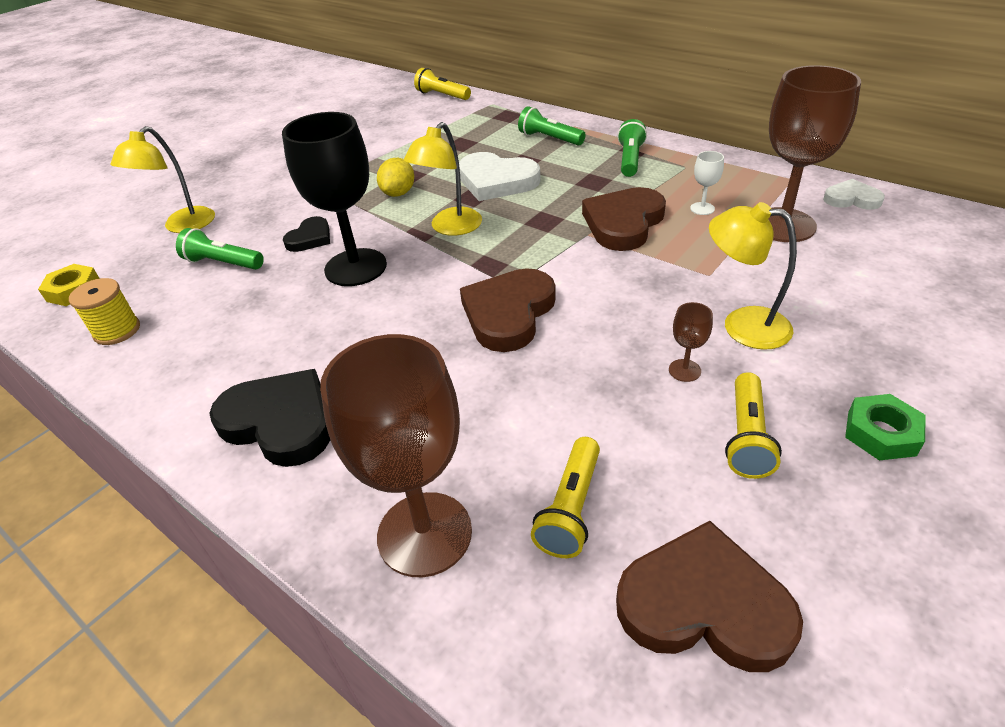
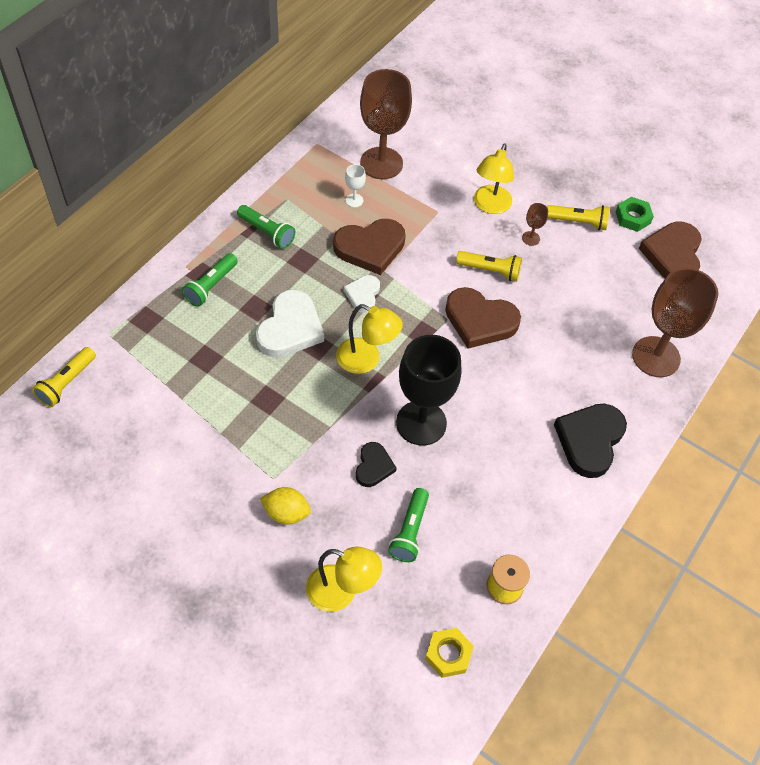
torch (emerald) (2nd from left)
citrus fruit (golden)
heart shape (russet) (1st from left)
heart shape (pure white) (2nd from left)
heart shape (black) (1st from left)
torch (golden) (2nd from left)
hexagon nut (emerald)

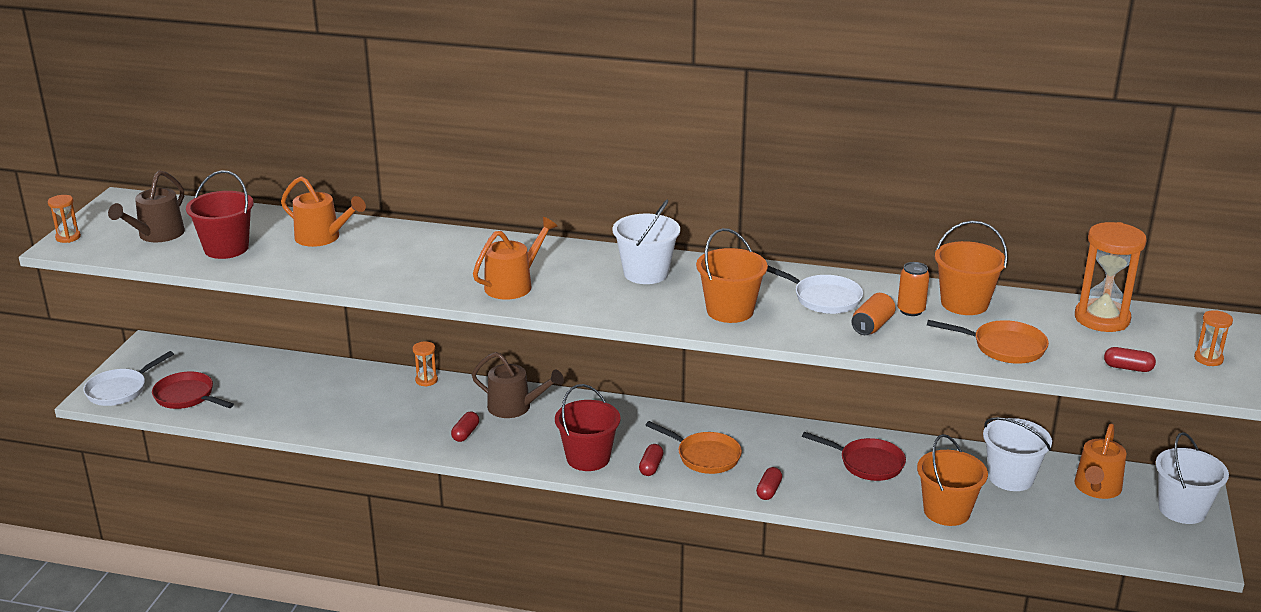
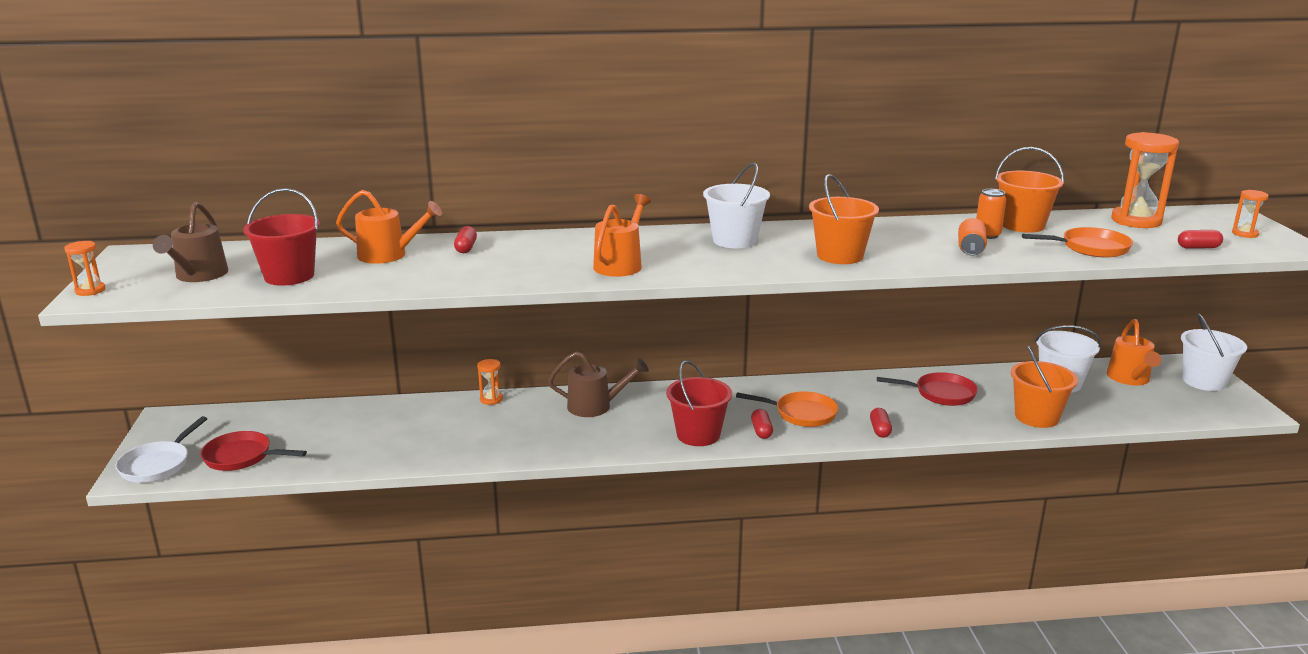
pill (red) (1st from left)
skillet (pure white) (2nd from left in the first image)

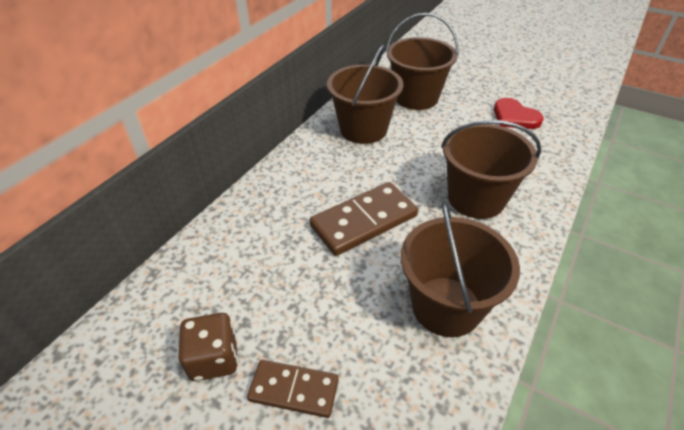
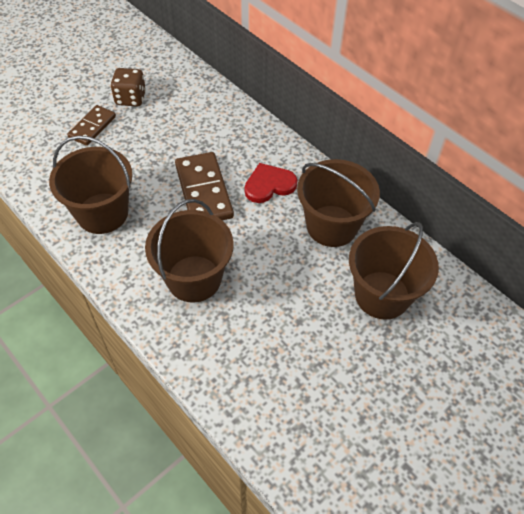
heart shape (red)

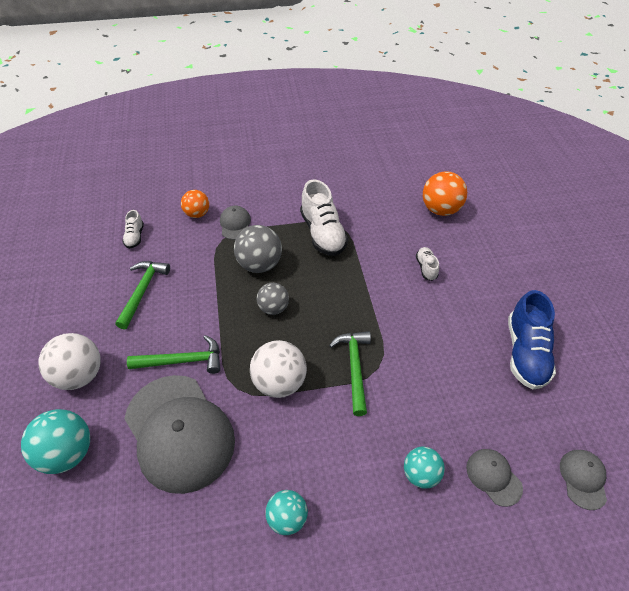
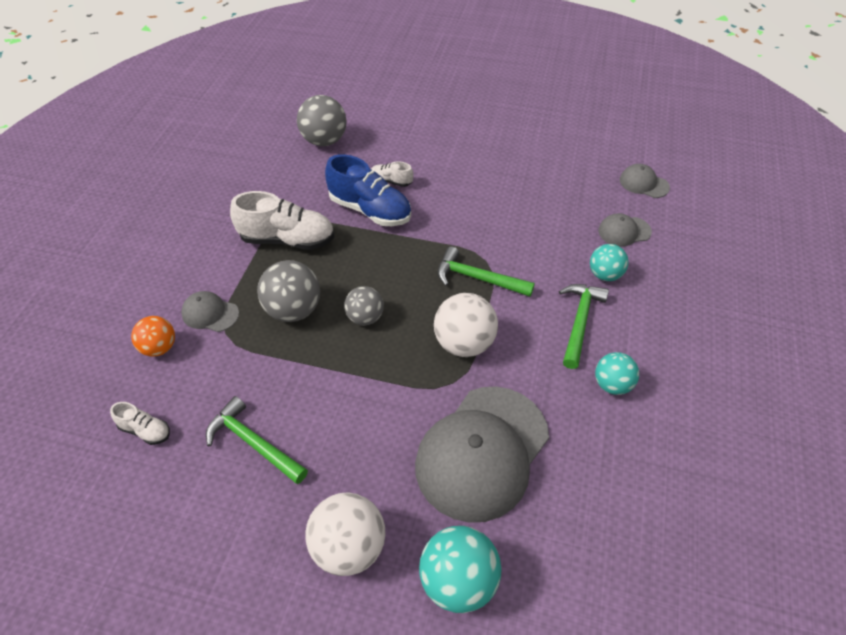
play ball (grey) (2nd from left)
lace-up shoe (royal blue)
cap (grey) (2nd from left)
carpenter's hammer (emerald) (3rd from left)

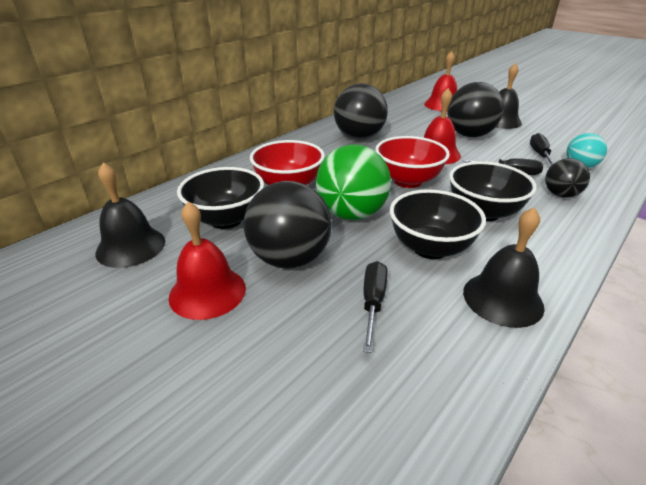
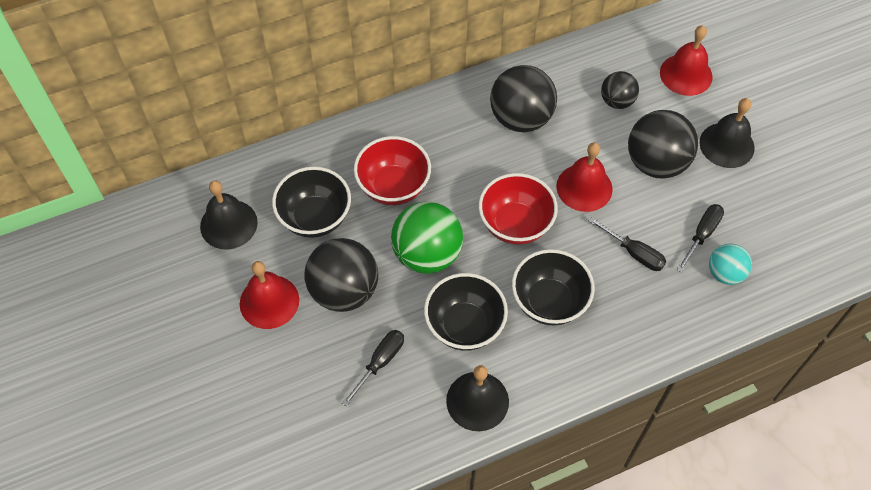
play ball (black) (3rd from left)

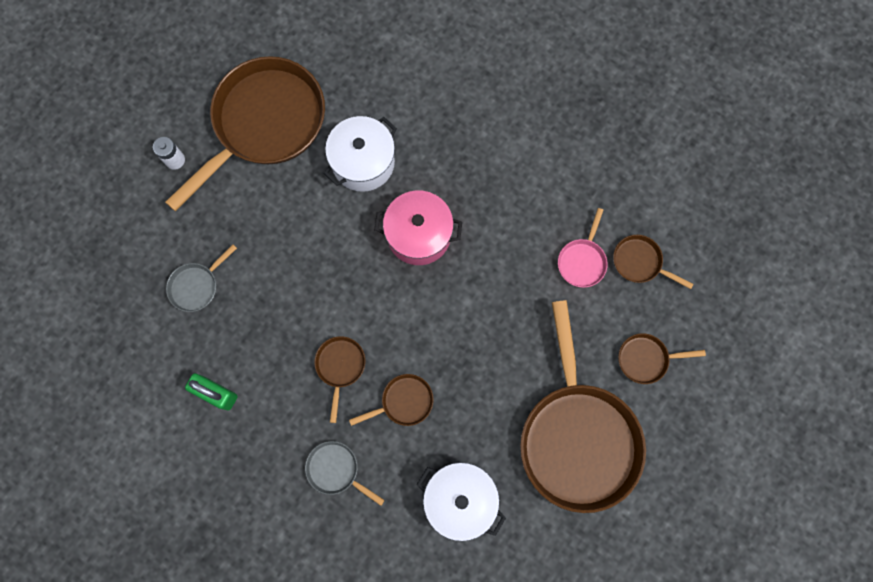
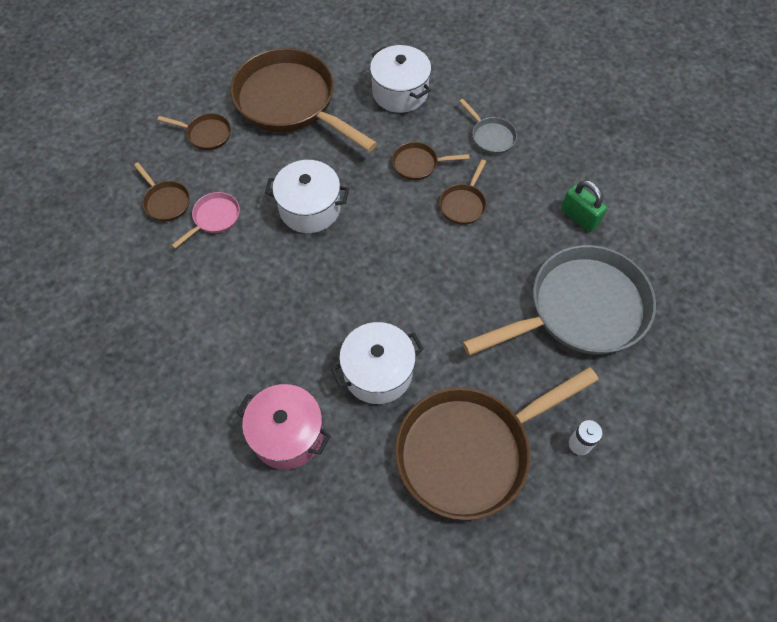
skillet (russet) (3rd from left)
cooking pot (pink)
cooking pot (pure white) (1st from left)
skillet (grey) (2nd from left)

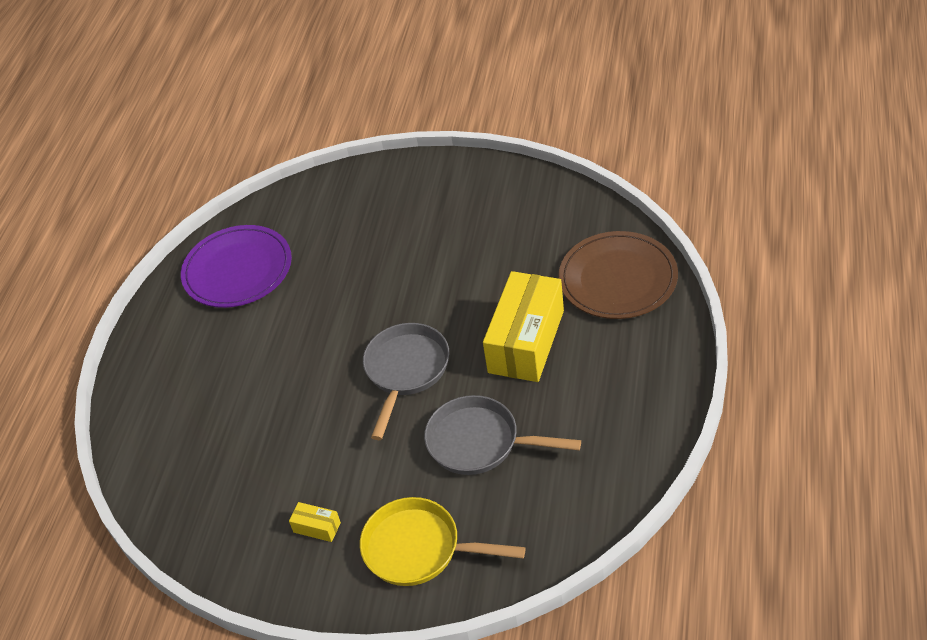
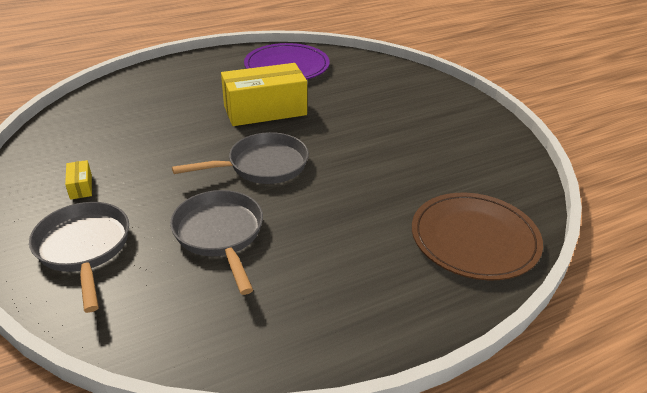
skillet (grey) (1st from left)
parcel (golden) (2nd from left)

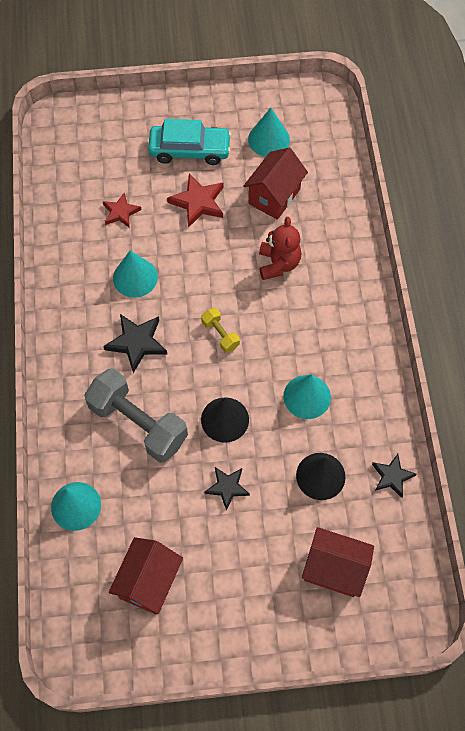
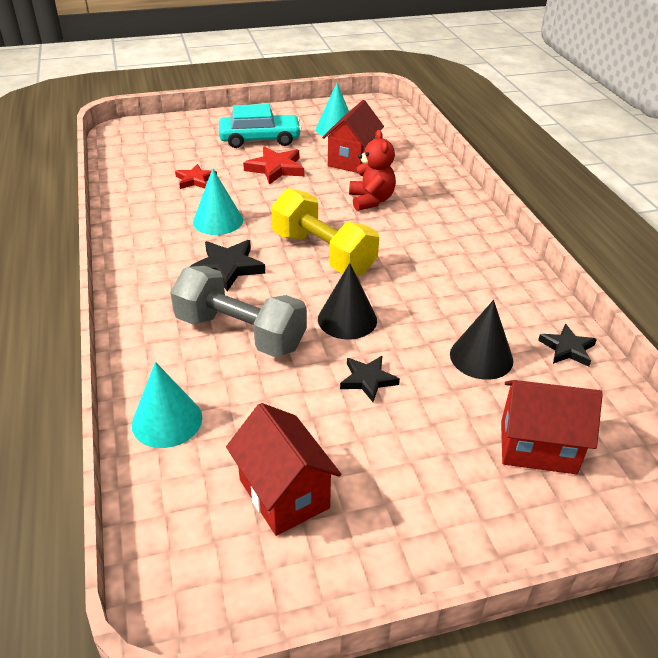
house (red) (1st from left)
hand weight (golden)
cone shape (teal) (4th from left in the first image)

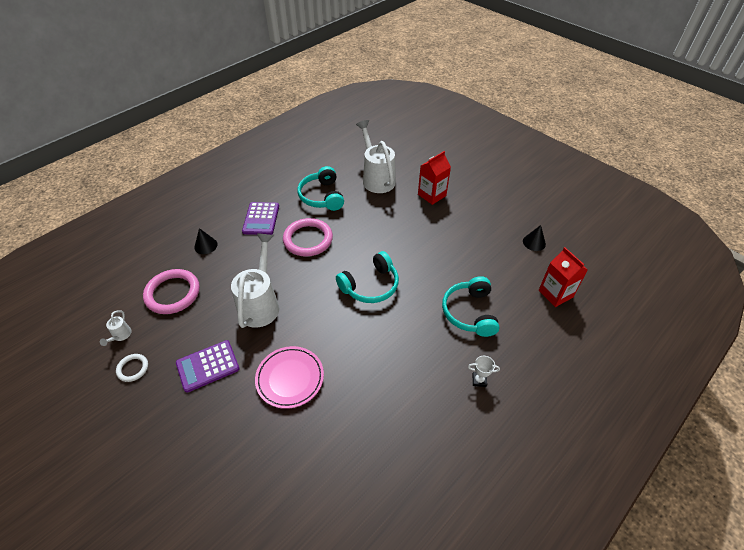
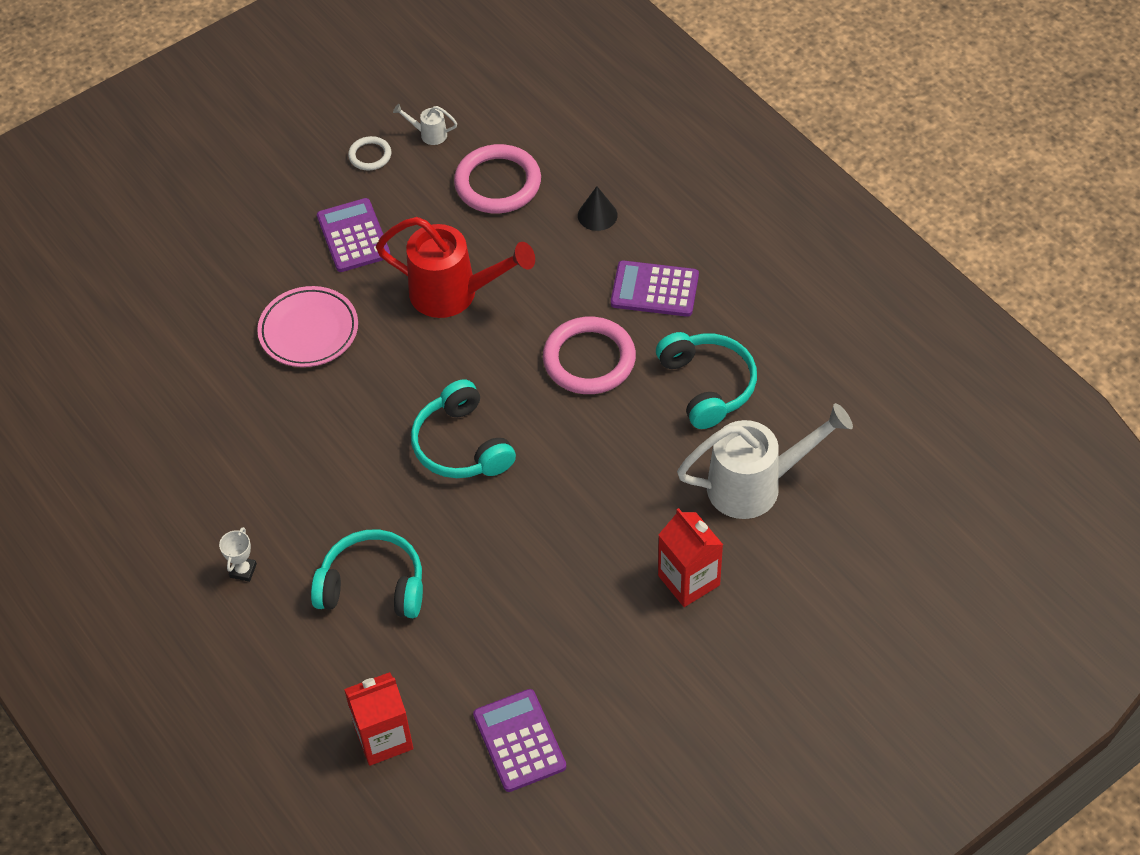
sprinkling can (red)
pocket calculator (violet) (2nd from left)
headset (teal) (3rd from left)

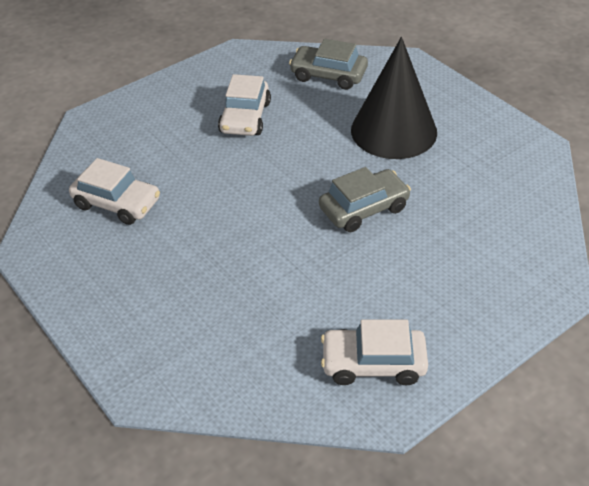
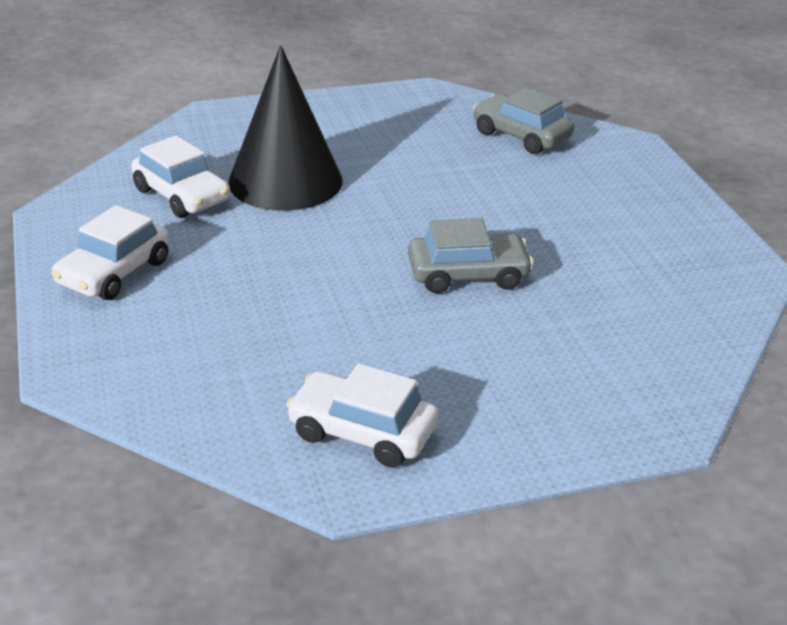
toy car (pure white) (1st from left)
cone shape (black)

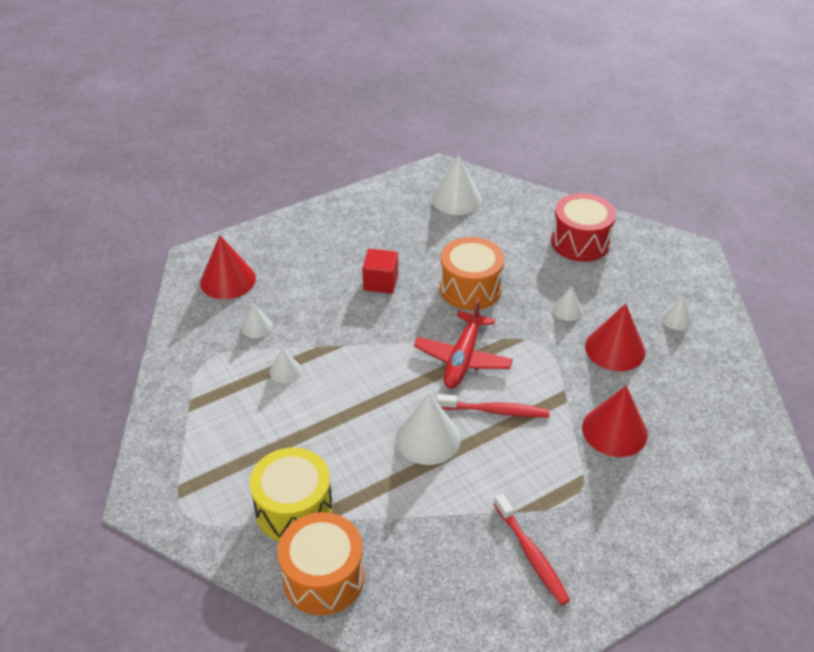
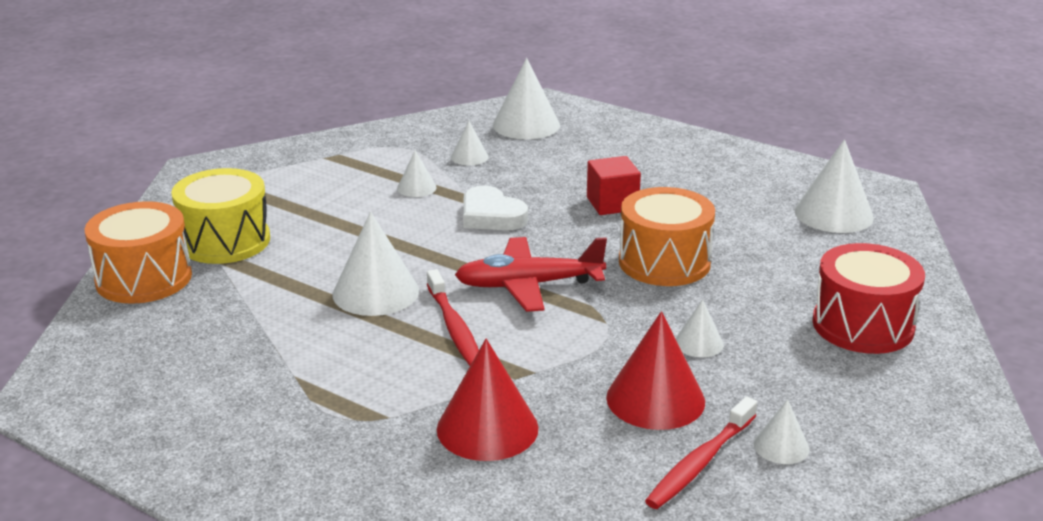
heart shape (pure white)
cone shape (pure white) (4th from left)
tooth brush (red) (2nd from left)

